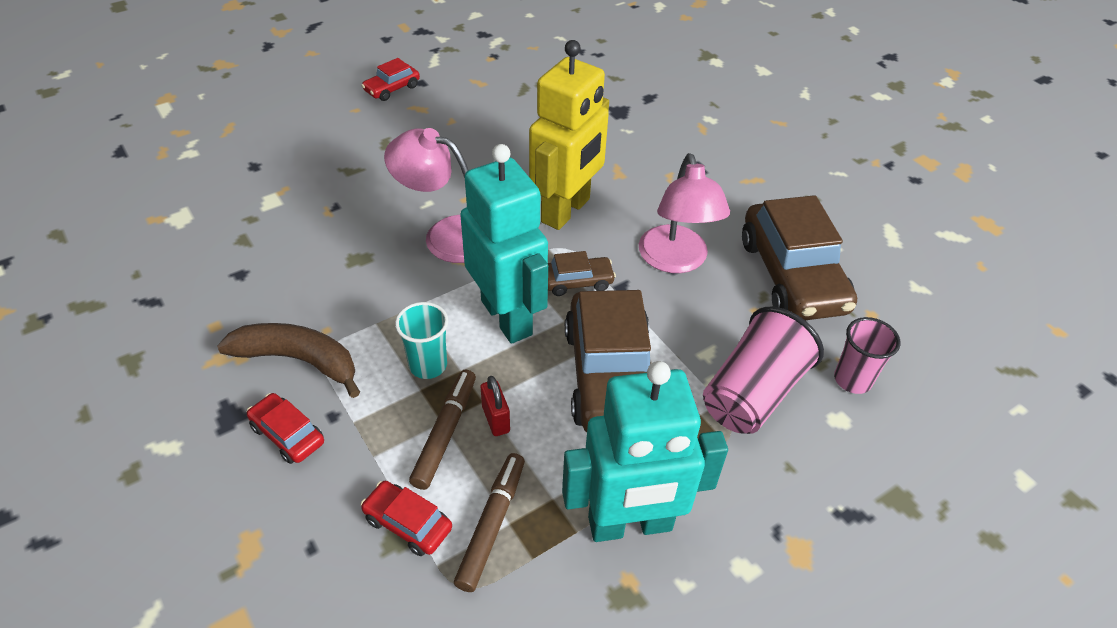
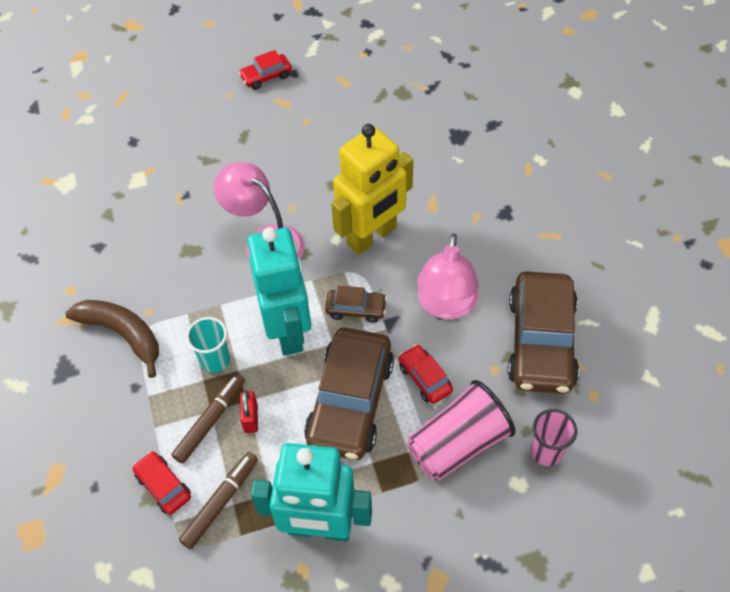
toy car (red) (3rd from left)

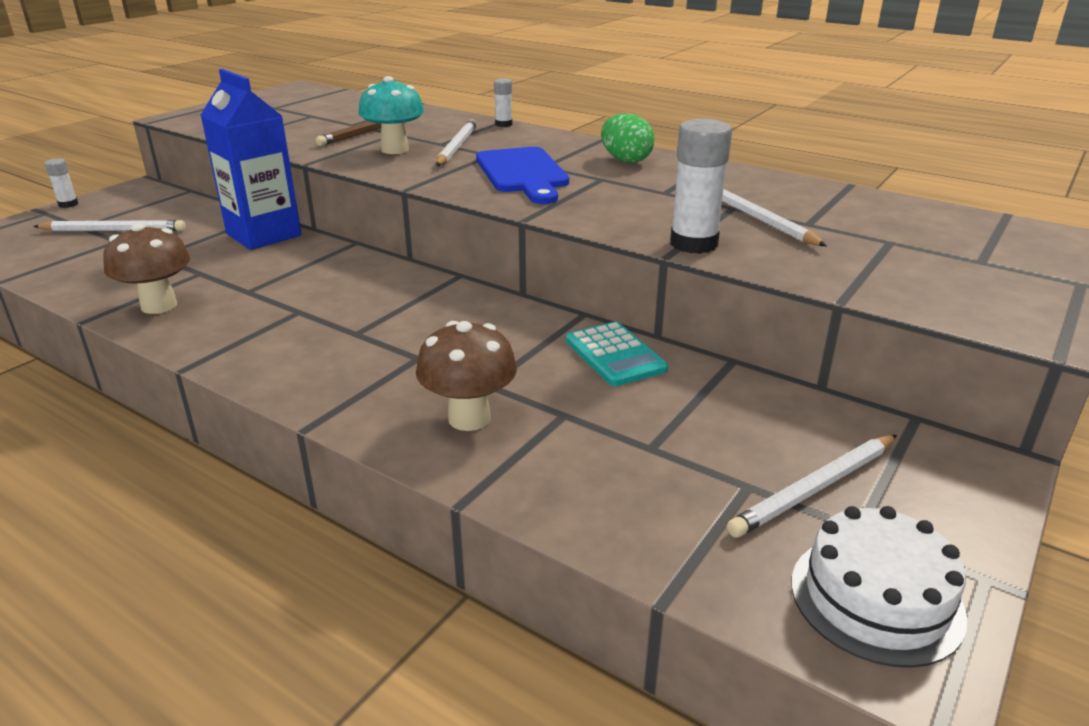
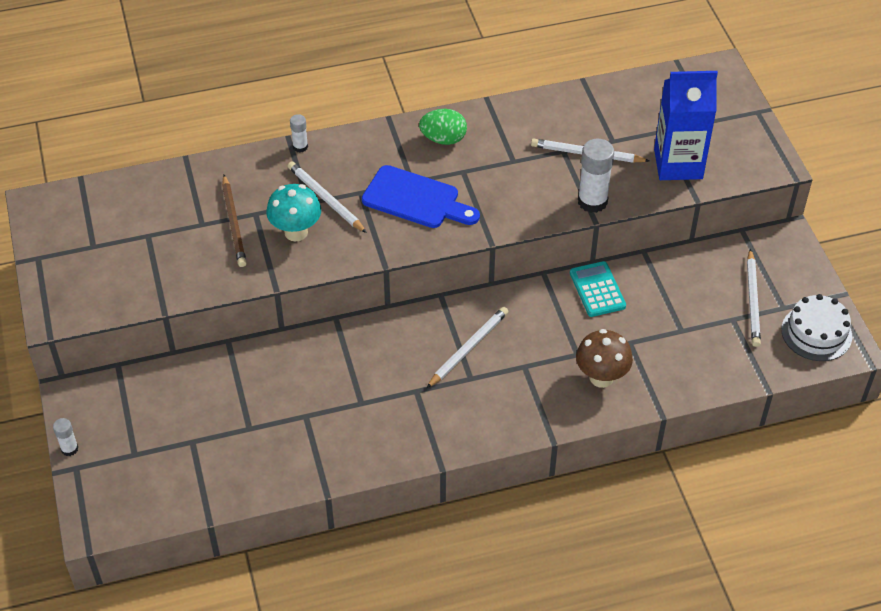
pencil (pure white) (2nd from left)
pocket calculator (teal)
juice carton (royal blue)
toadstool (russet) (1st from left in the first image)

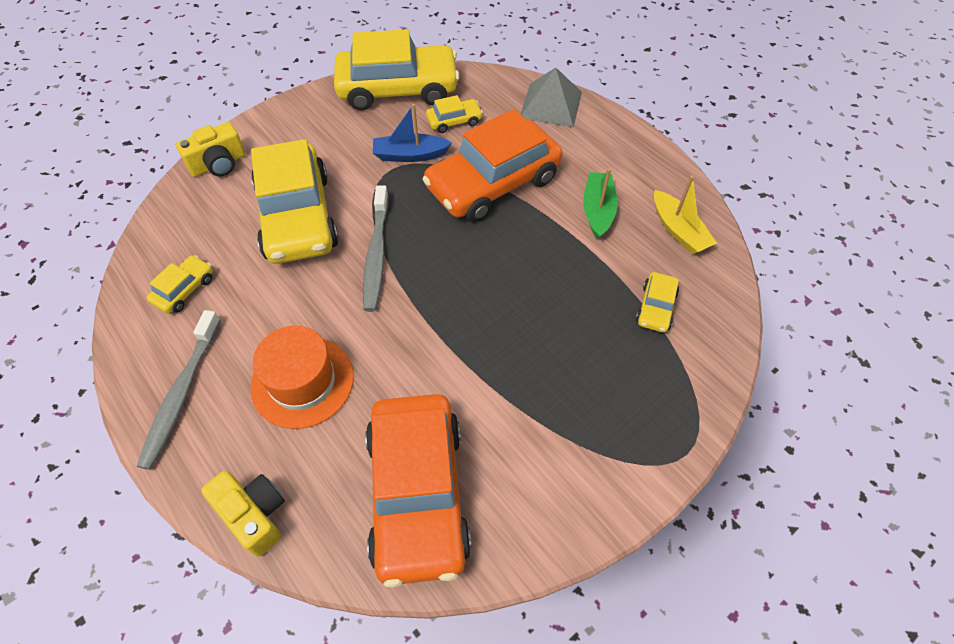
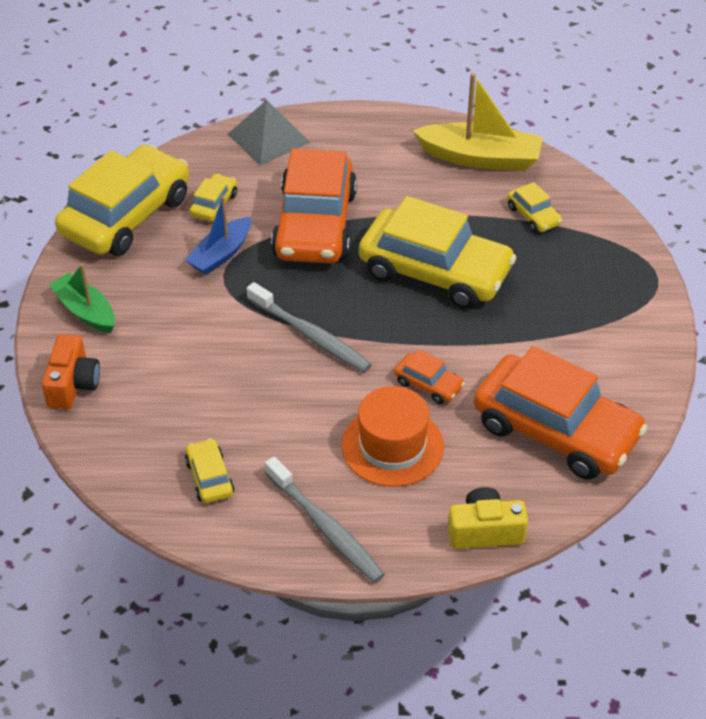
photo camera (orange-coloured)
toy boat (emerald)
toy car (golden) (4th from left)
toy car (orange-coloured) (2nd from left)
toy boat (golden)

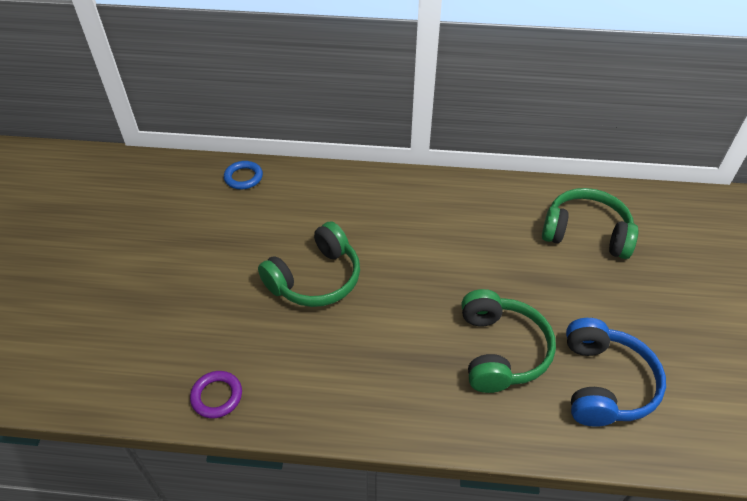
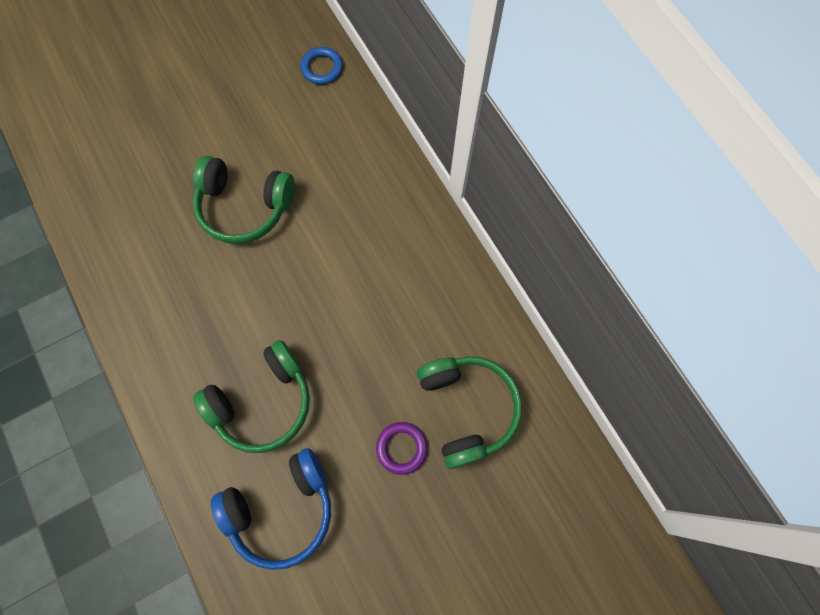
hoop (violet)

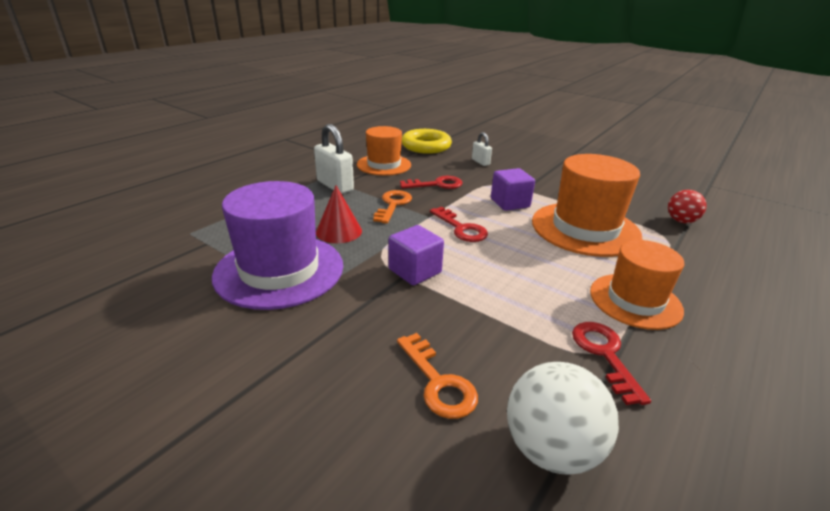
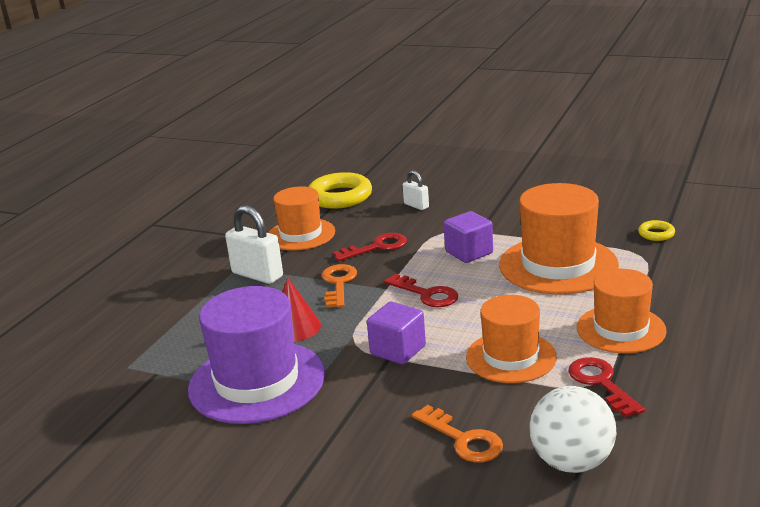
tall hat (orange-coloured) (2nd from left)
hoop (golden) (2nd from left)

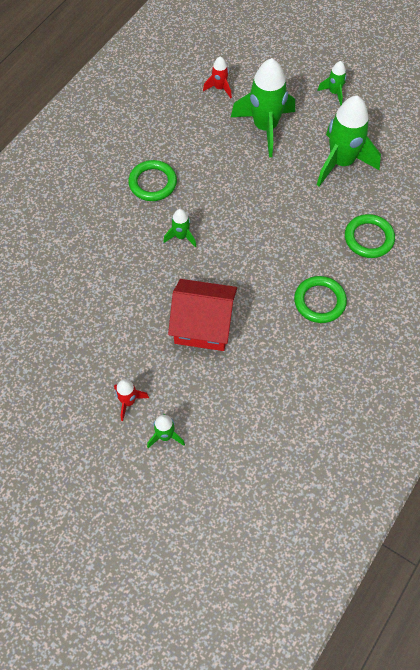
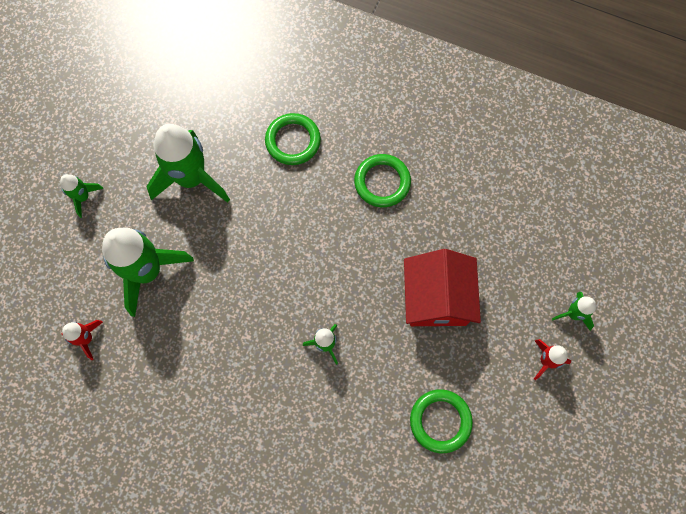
hoop (emerald) (3rd from left)

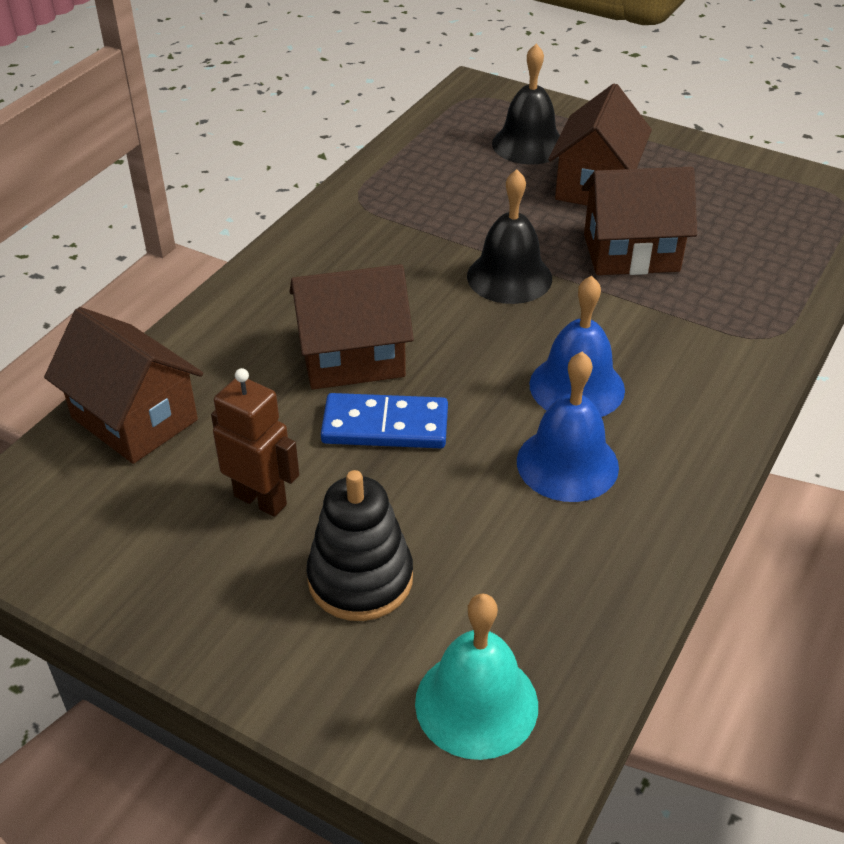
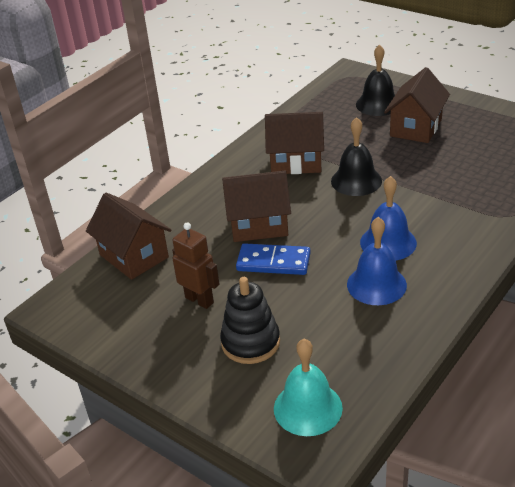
house (russet) (3rd from left)

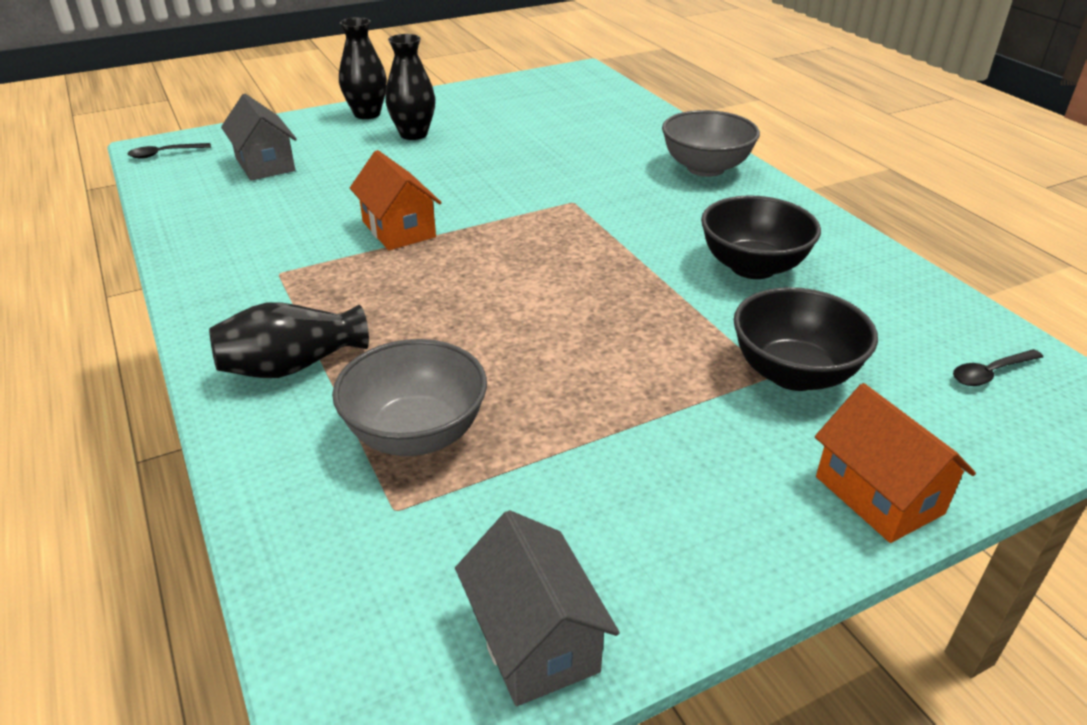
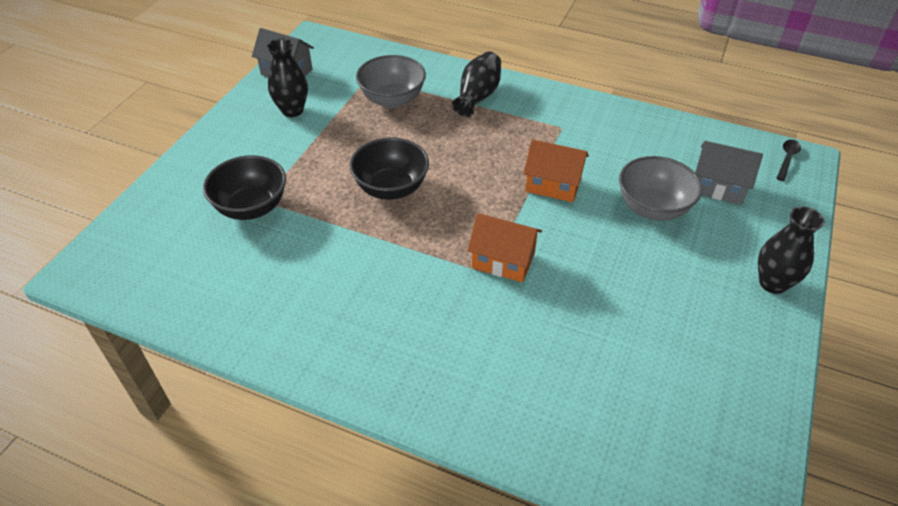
vase (black) (1st from left)
bowl (black) (2nd from left)
house (orange-coloured) (1st from left)
bowl (grey) (2nd from left)
spoon (black) (2nd from left in the first image)

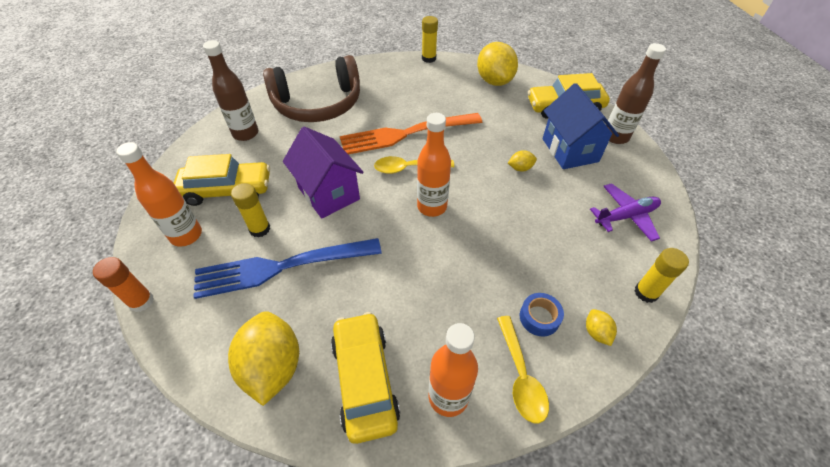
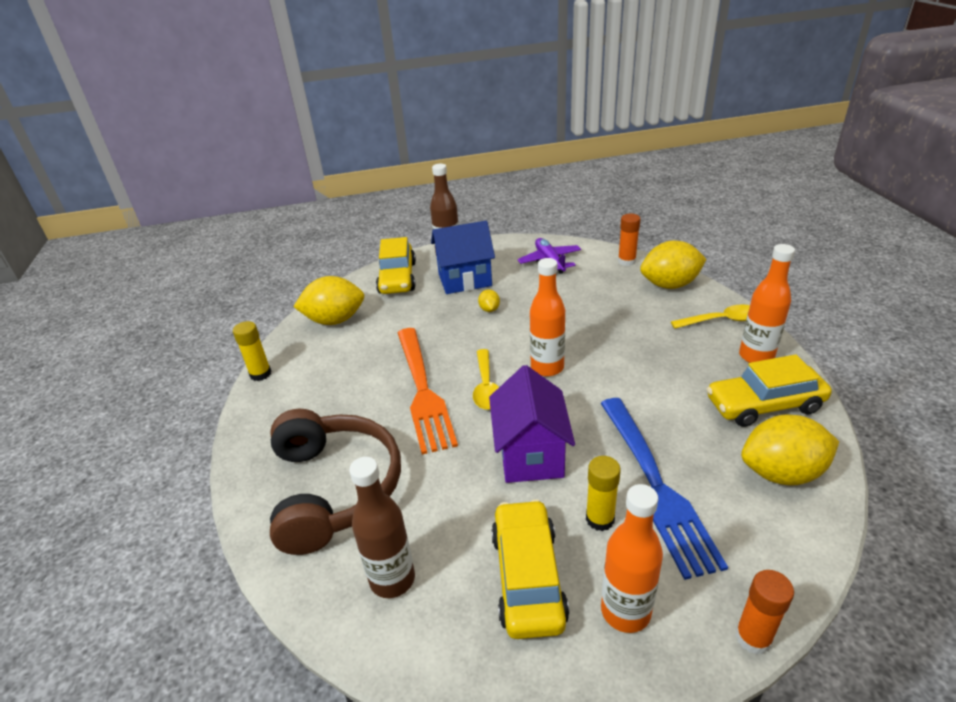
house (violet)
glue (orange-coloured) (1st from left)
citrus fruit (golden) (3rd from left)
roll of tape (royal blue)

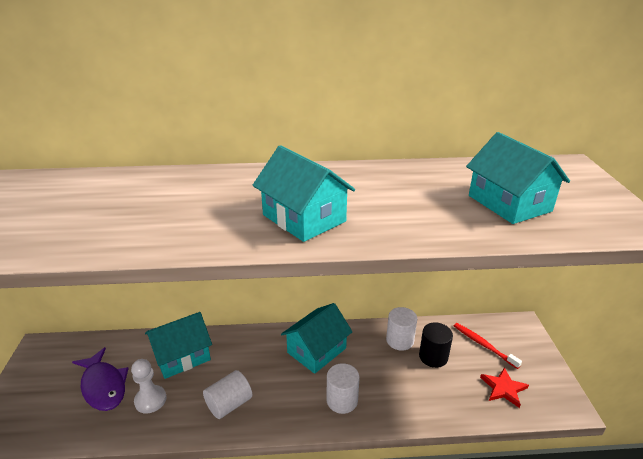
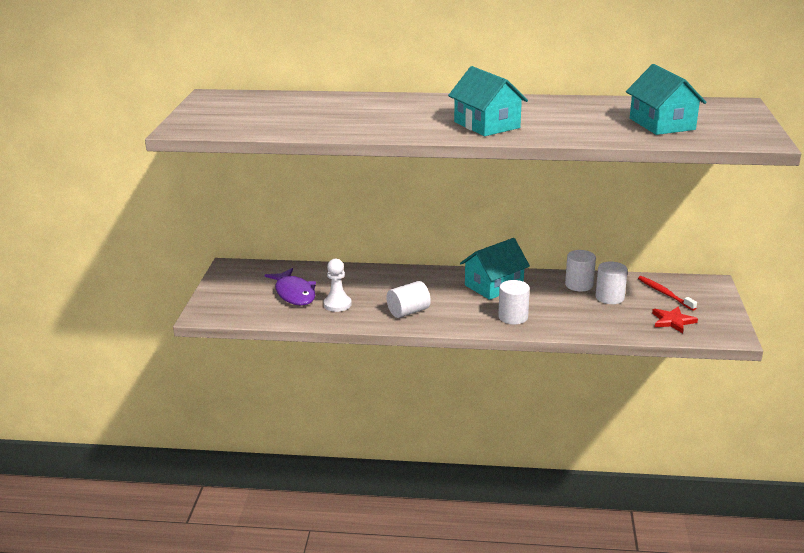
cylinder shape (pure white) (4th from left)
house (teal) (1st from left in the first image)

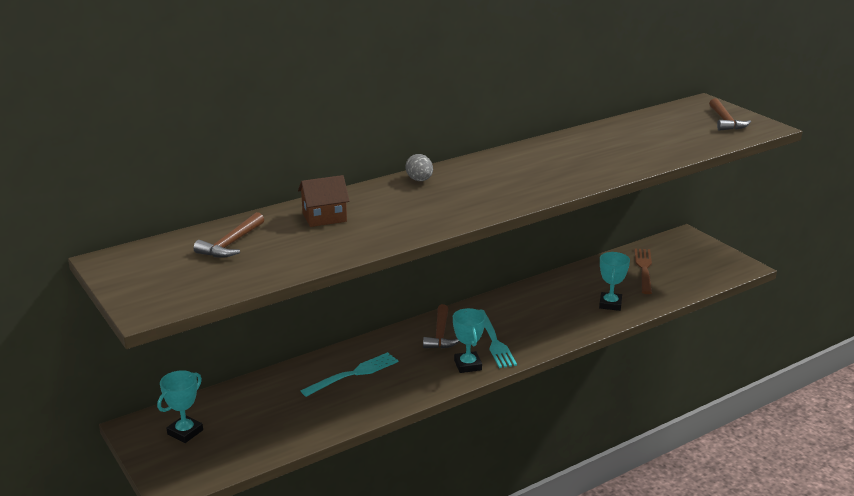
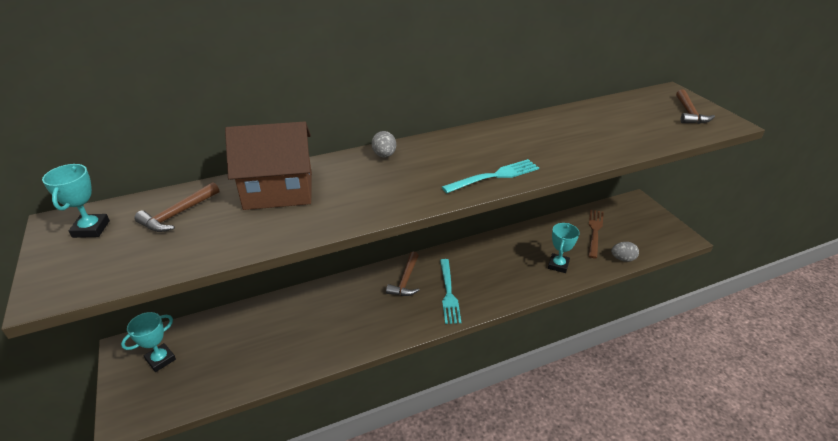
award cup (teal) (1st from left)
house (russet)
dinner fork (teal) (2nd from left)
egg (grey) (2nd from left)

